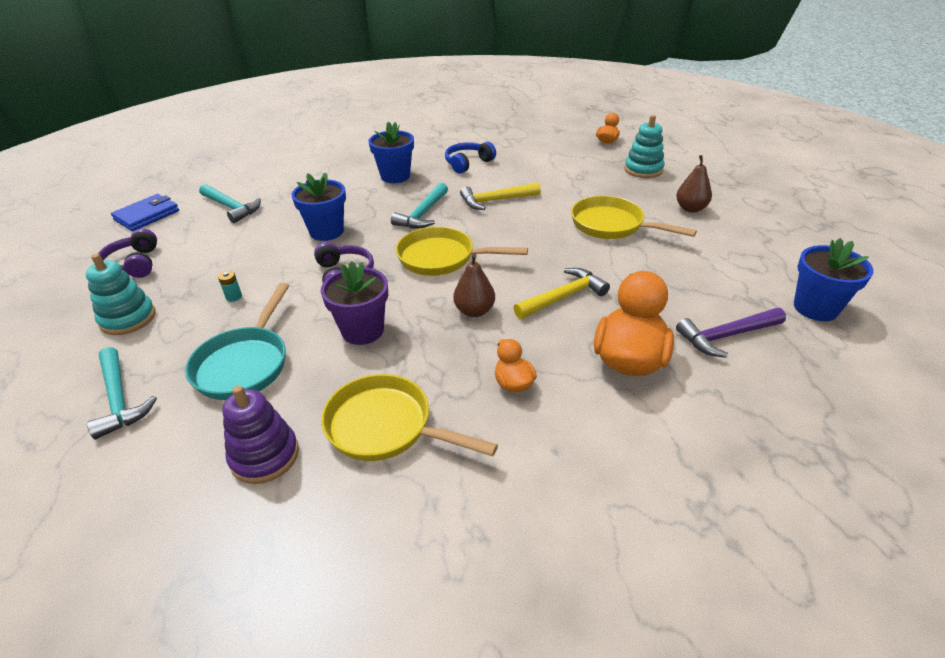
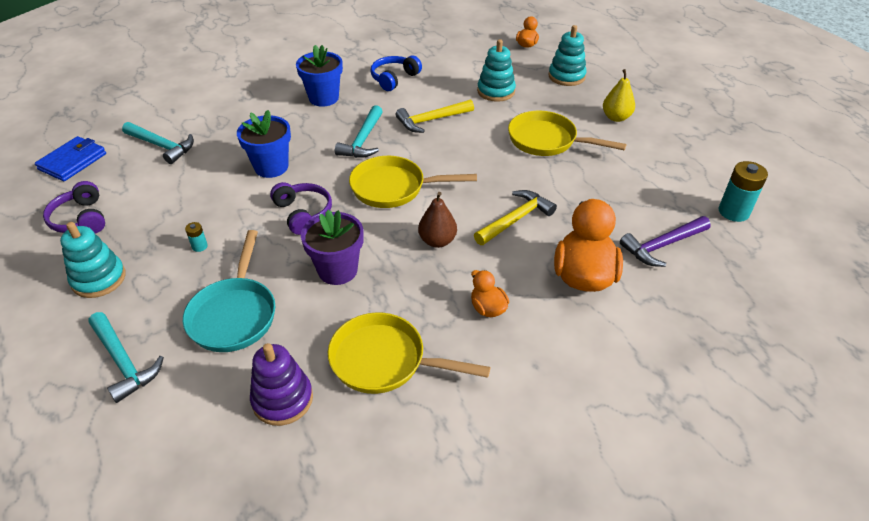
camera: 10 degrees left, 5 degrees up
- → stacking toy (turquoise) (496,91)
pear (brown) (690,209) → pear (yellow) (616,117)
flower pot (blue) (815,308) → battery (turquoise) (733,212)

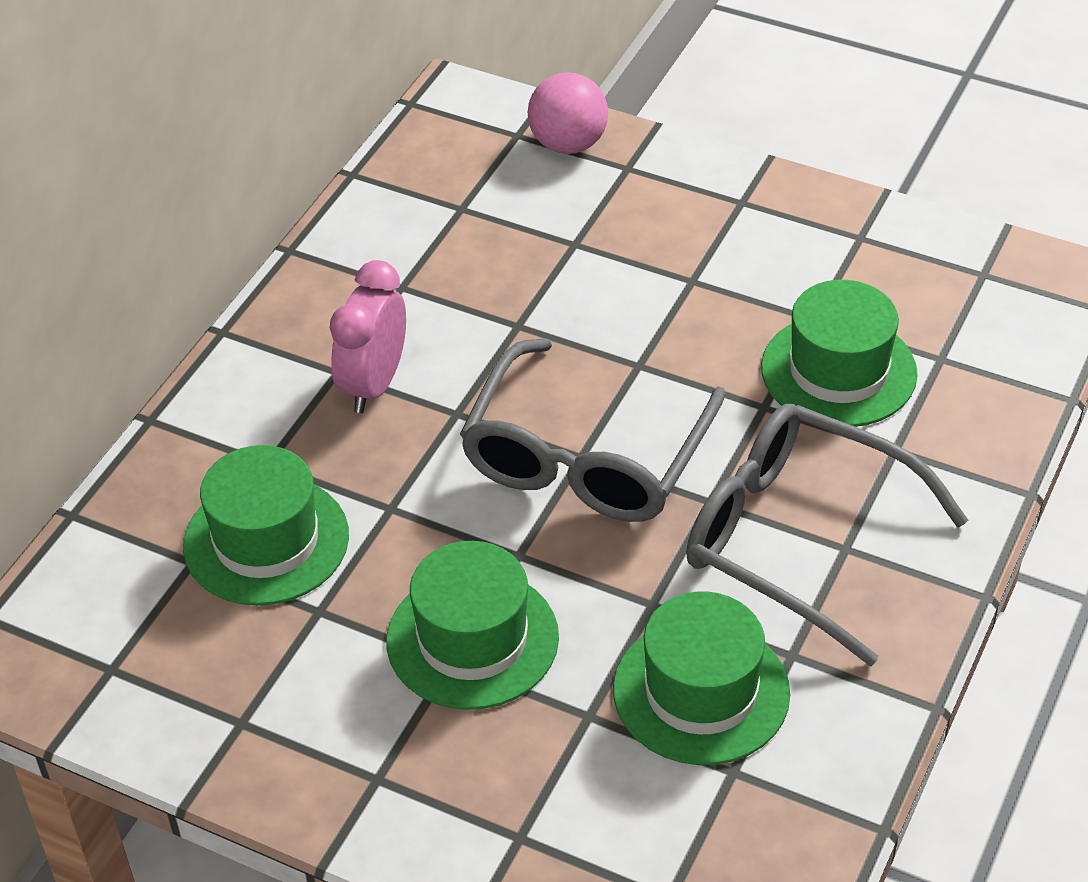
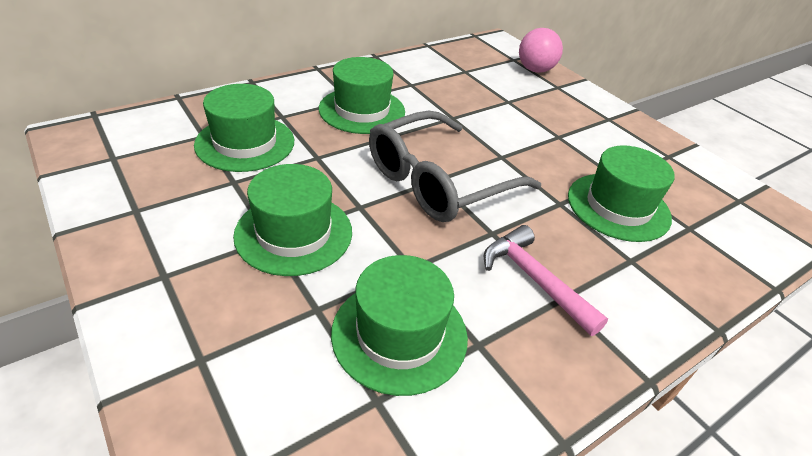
camera: 25 degrees right, 5 degrees down
clock (pink) (374,385) → hat (green) (362,110)
glasses (grey) (800,540) → hammer (pink) (534,279)

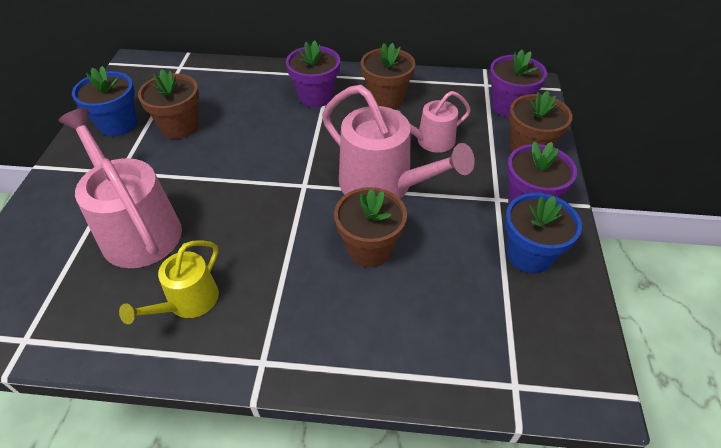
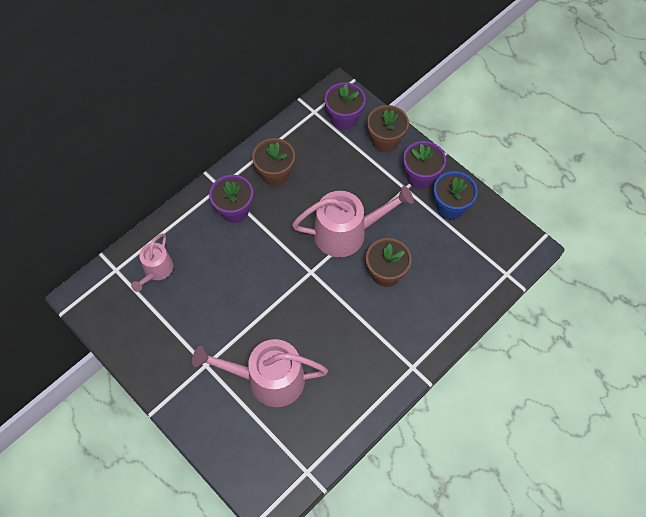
camera: 50 degrees left, 15 degrees up
watering can (pink) (431,141) → watering can (pink) (156,270), shifted
flower pot (blue) (118,124) → -
watering can (yellow) (188,302) → -
flower pot (brown) (180,127) → -

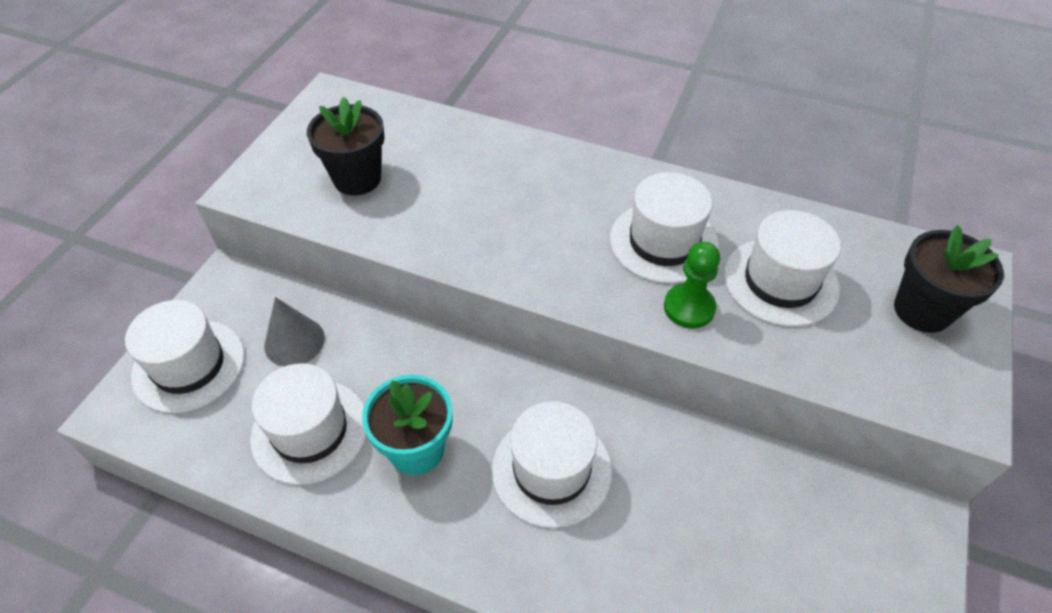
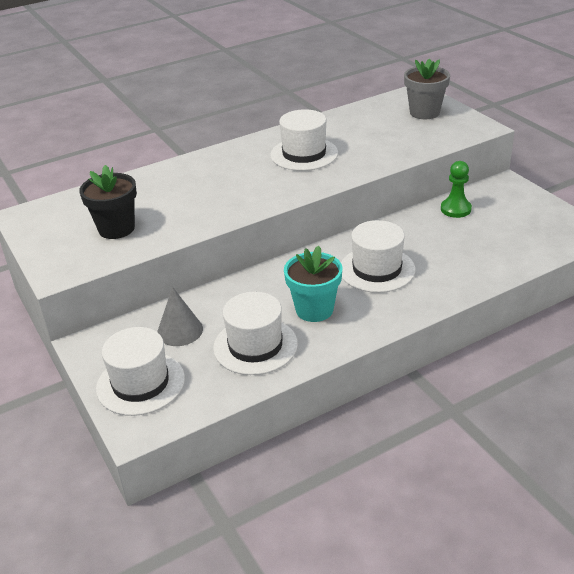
camera: 50 degrees left, 15 degrees down
flower pot (black) (922,310) → flower pot (grey) (424,112)
pawn (green) (689,307) → pawn (green) (455,209), shifted
hat (white) (780,281) → -

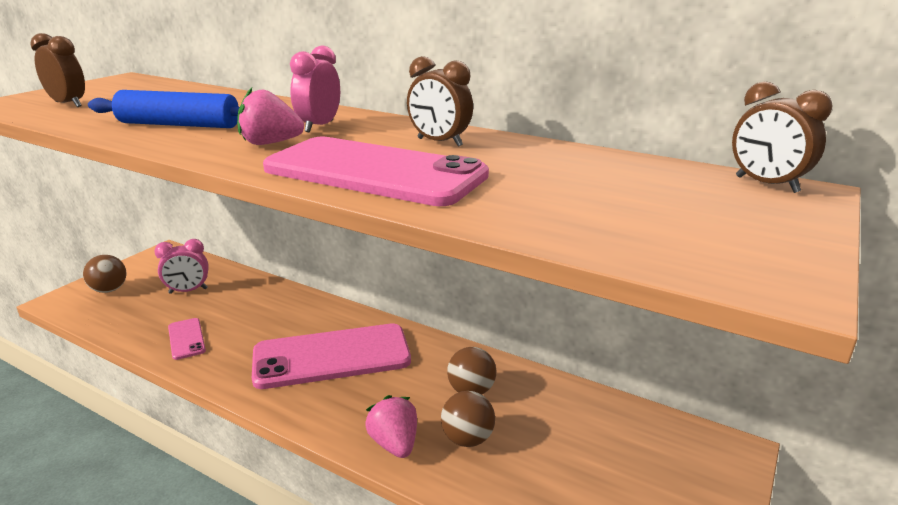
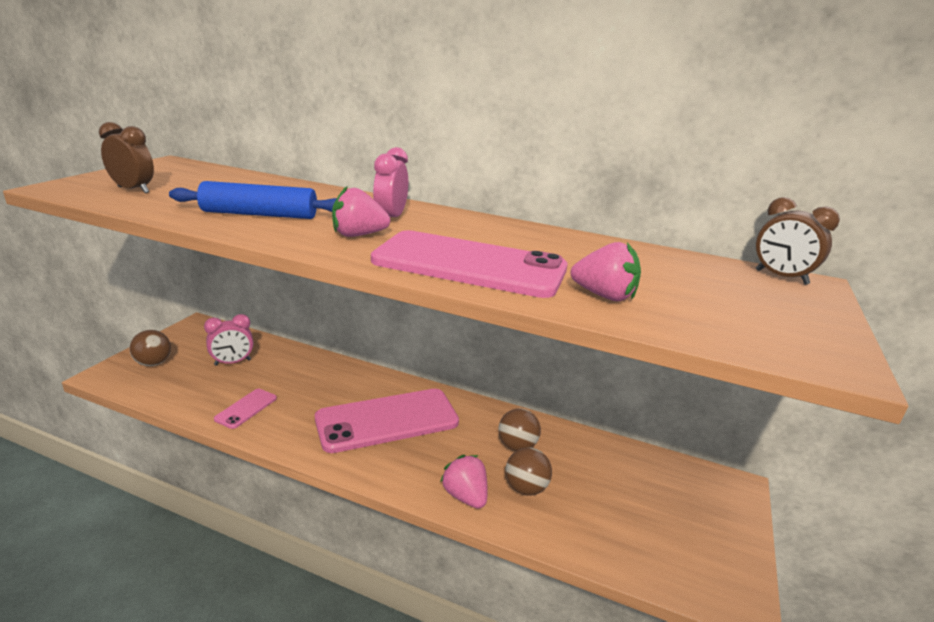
camera: 10 degrees left, 0 degrees up
phone (pink) (186,339) → phone (pink) (246,408), 60 degrees clockwise
- → strawberry (pink) (604,296)
clock (brown) (439,142) → -

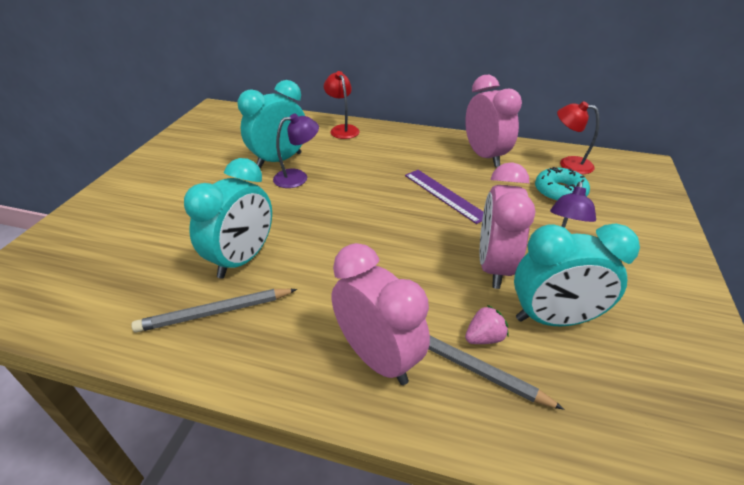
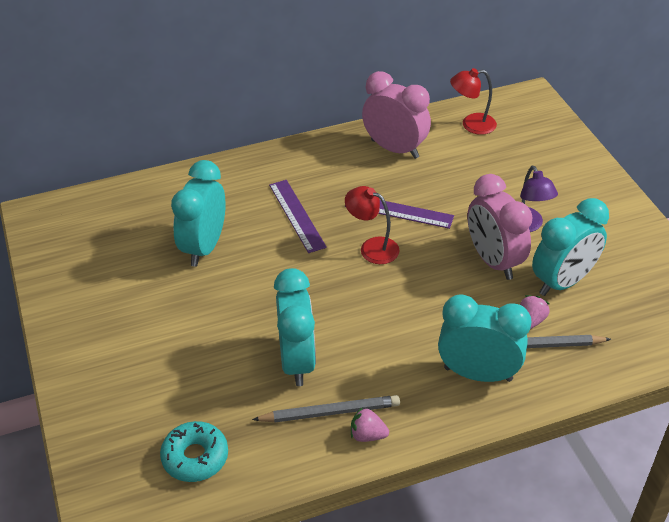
camera: 35 degrees left, 5 degrees up
donut (turquoise) (559,192) → donut (turquoise) (195,457), shifted
pencil (grey) (215,312) → pencil (grey) (330,412), 135 degrees counterclockwise
- → ruler (purple) (297,215)
lamp (red) (342,129) → lamp (red) (372,247), shifted
- → strawberry (pink) (367,435)
clock (pink) (378,357) → clock (turquoise) (478,373)
lamp (purple) (298,177) → -

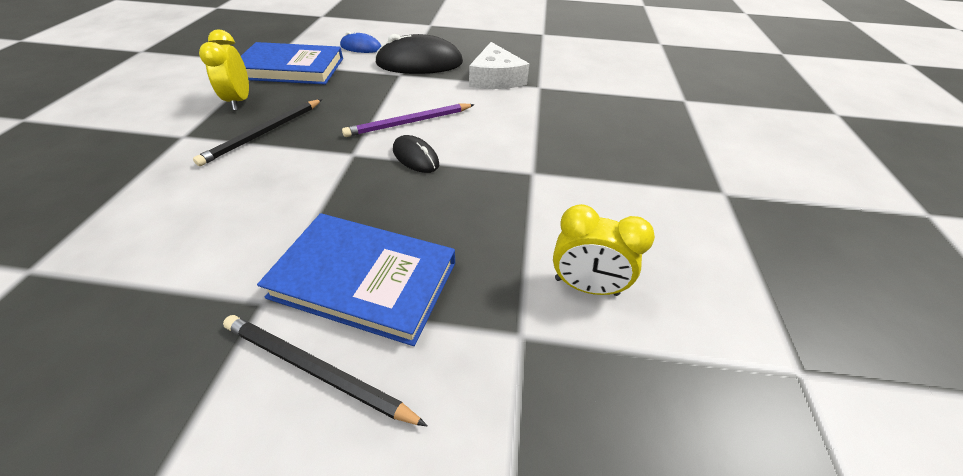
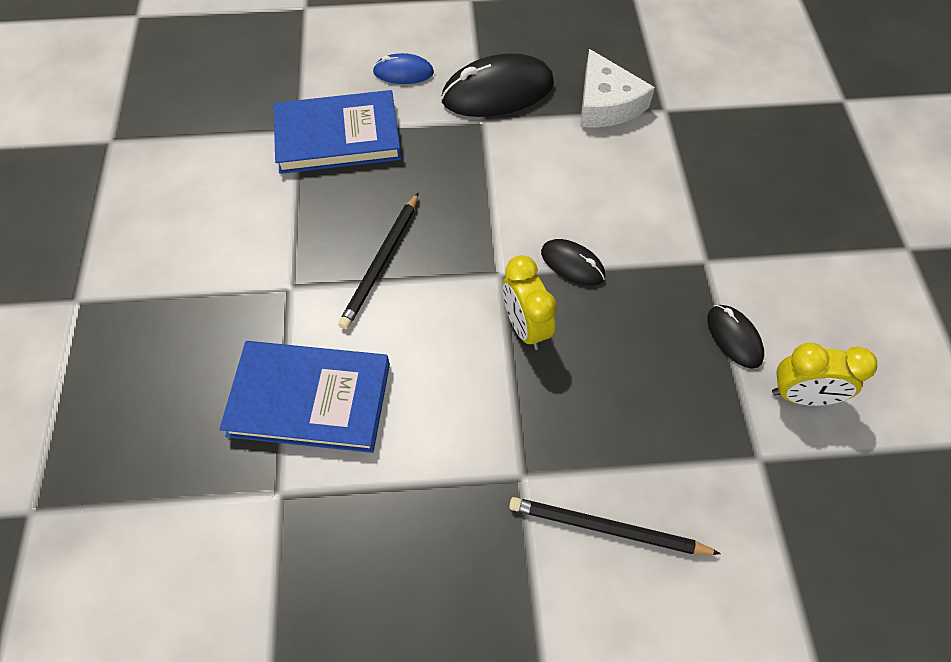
camera: 10 degrees left, 15 degrees up
book (blue) (364,279) → book (blue) (310,399), shifted
clock (yellow) (240,101) → clock (yellow) (525,327), shifted
- → mouse (black) (734,337)
pencil (purple) (409,123) → -

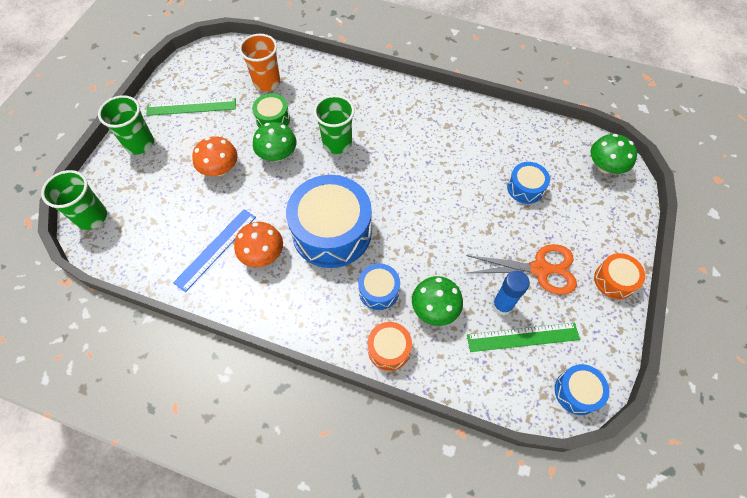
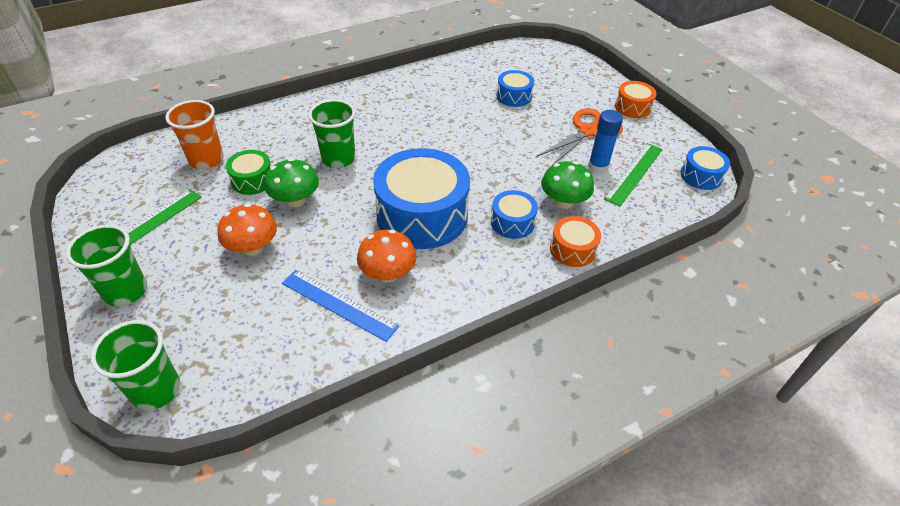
camera: 50 degrees left, 15 degrees down
ruler (blue) (216,249) → ruler (blue) (339,304), 45 degrees counterclockwise
mushroom (green) (605,166) → -

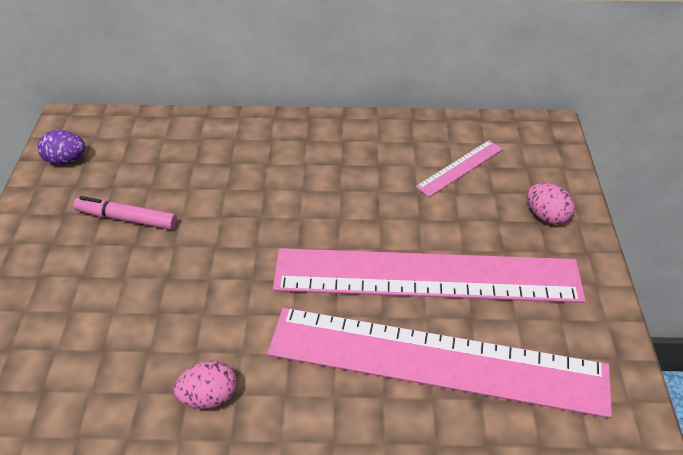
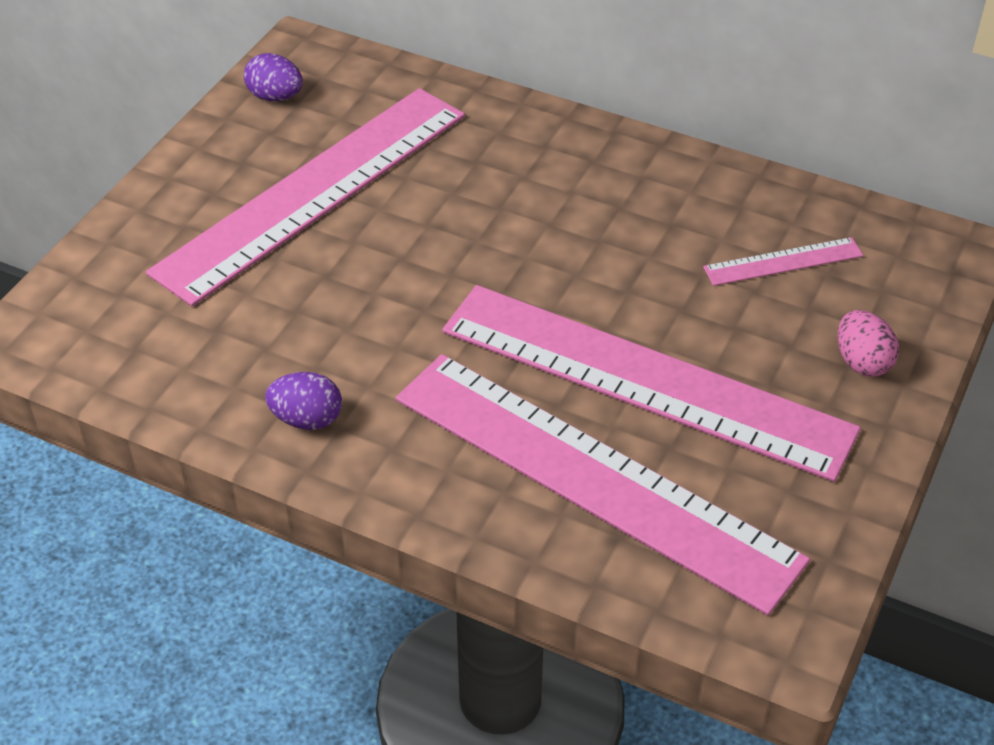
camera: 25 degrees right, 0 degrees up
marker (pink) (127,219) → ruler (pink) (314,192)
egg (pink) (209,397) → egg (purple) (307,419)

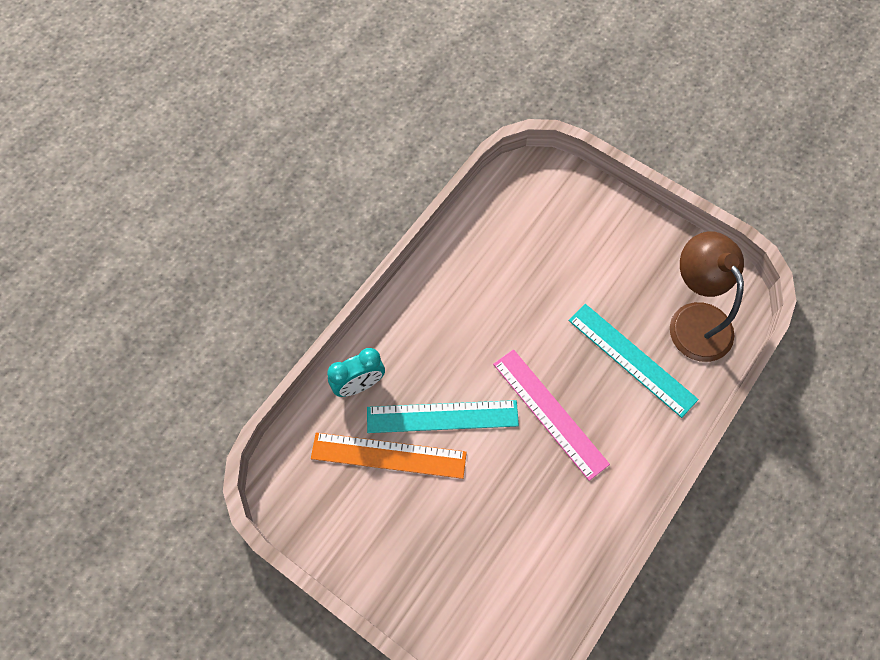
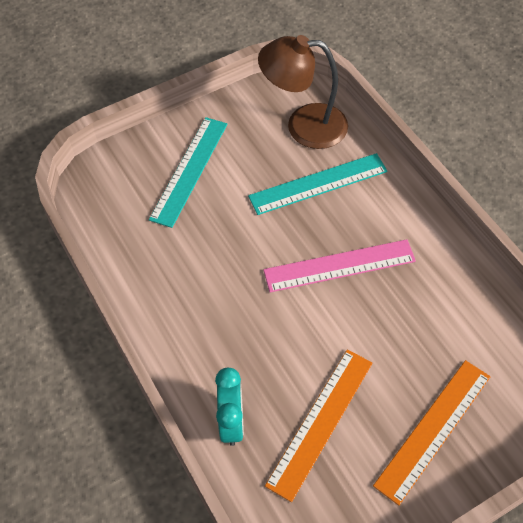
camera: 65 degrees left, 10 degrees down
ruler (turquoise) (442,416) → ruler (turquoise) (189,170), shifted
- → ruler (orange) (433,429)

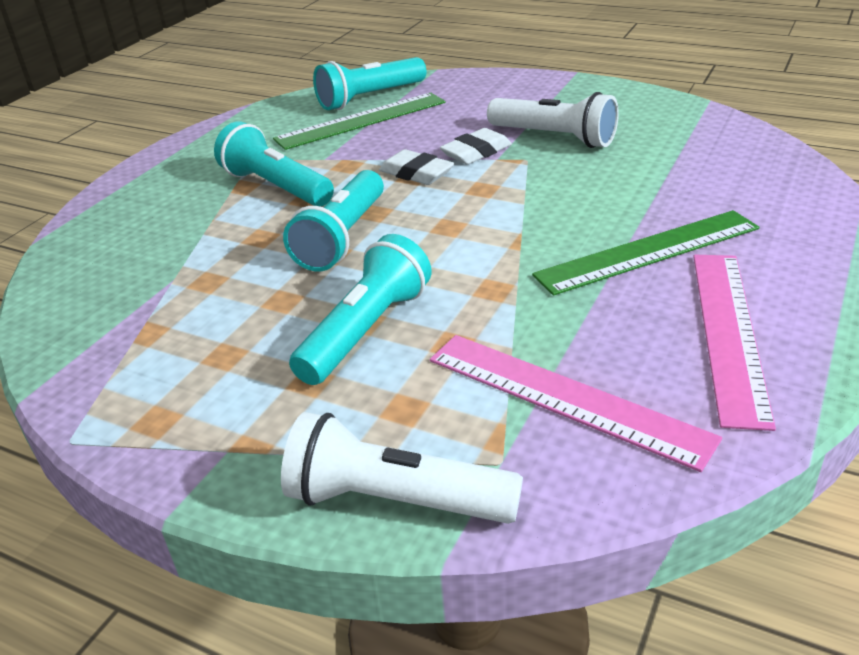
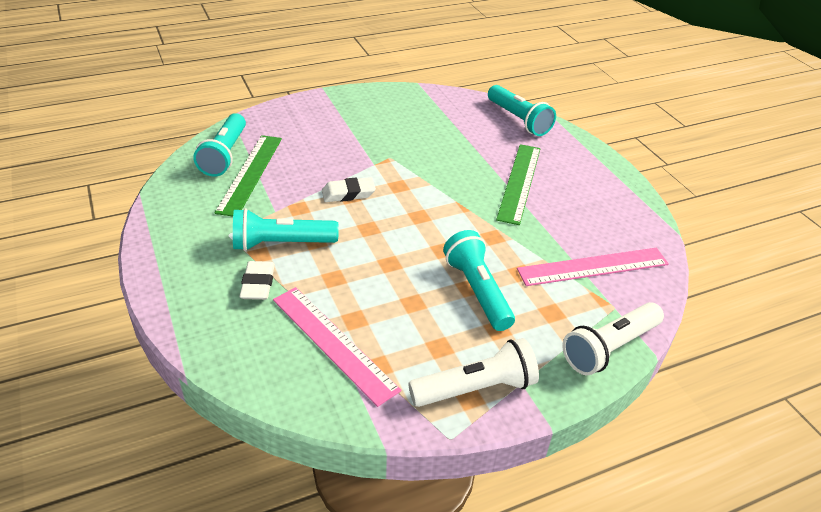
camera: 55 degrees left, 5 degrees up
eraser (white) (476,152) → eraser (white) (258,284), shifted
ruler (pink) (729,332) → ruler (pink) (333,343), shifted
flashlight (white) (554,137) → flashlight (white) (476,388), shifted
flashlight (turquoise) (342,238) → flashlight (turquoise) (518,120), shifted

